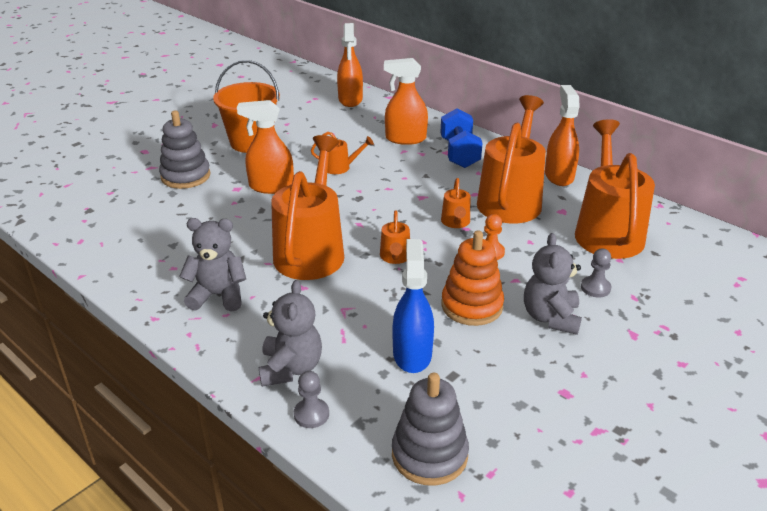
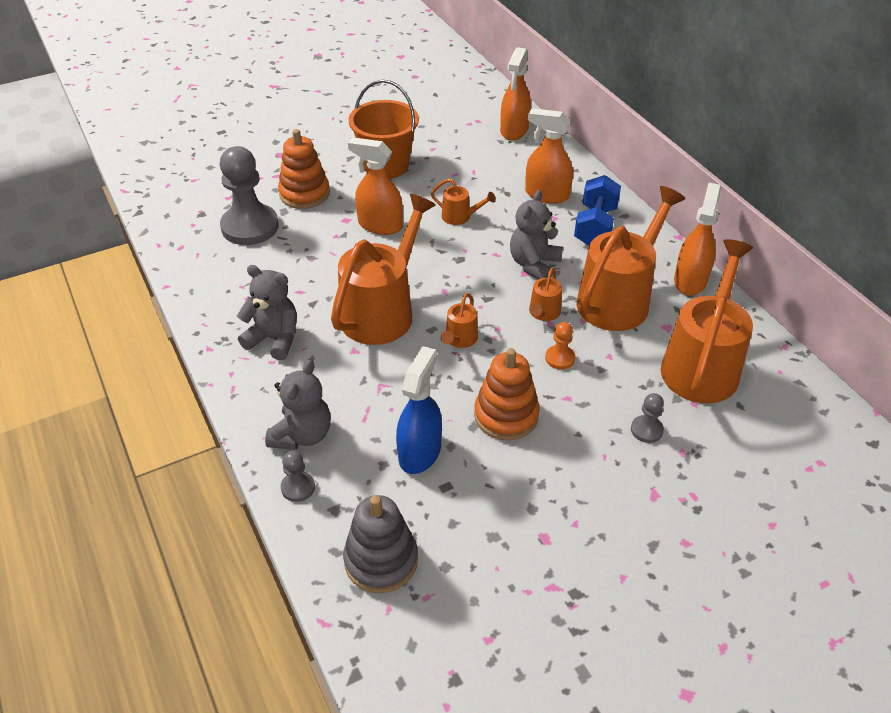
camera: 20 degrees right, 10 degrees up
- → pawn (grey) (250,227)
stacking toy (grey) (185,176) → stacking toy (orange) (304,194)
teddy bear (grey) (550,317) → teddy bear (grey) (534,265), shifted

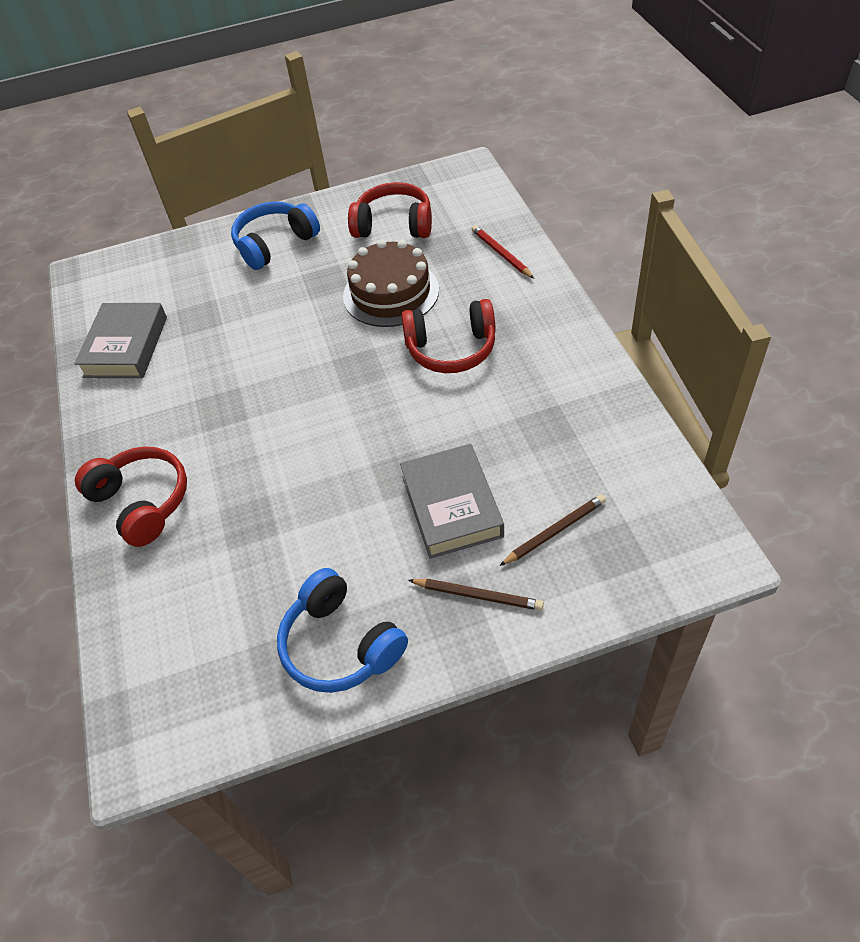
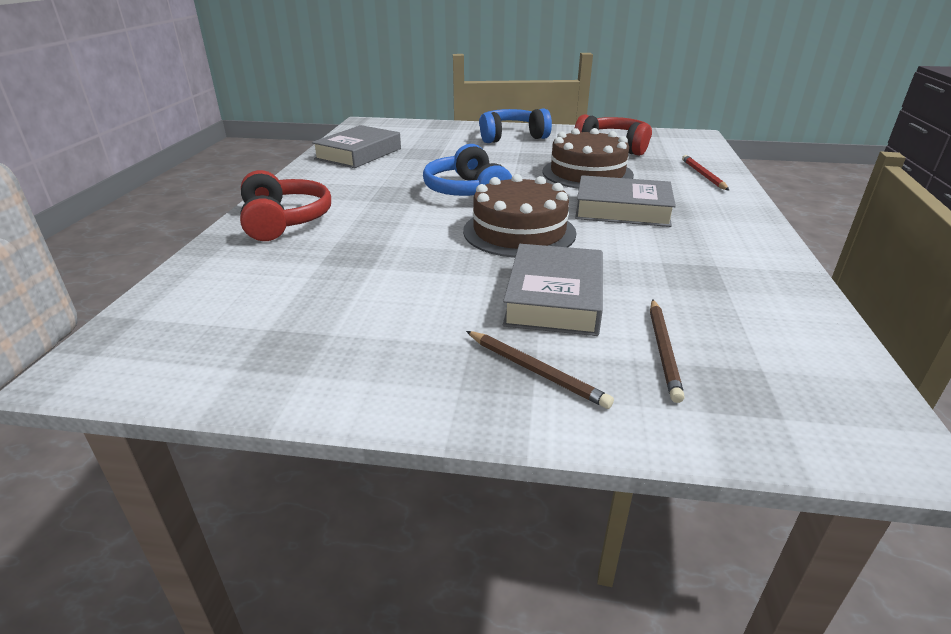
camera: 20 degrees right, 20 degrees down
headphones (blue) (341,644) → headphones (blue) (467,191), shifted
- → cake (brown) (519,232)
headphones (red) (451,349) → book (grey) (622,210)
pencil (brown) (555,531) → pencil (brown) (663,350), 105 degrees clockwise

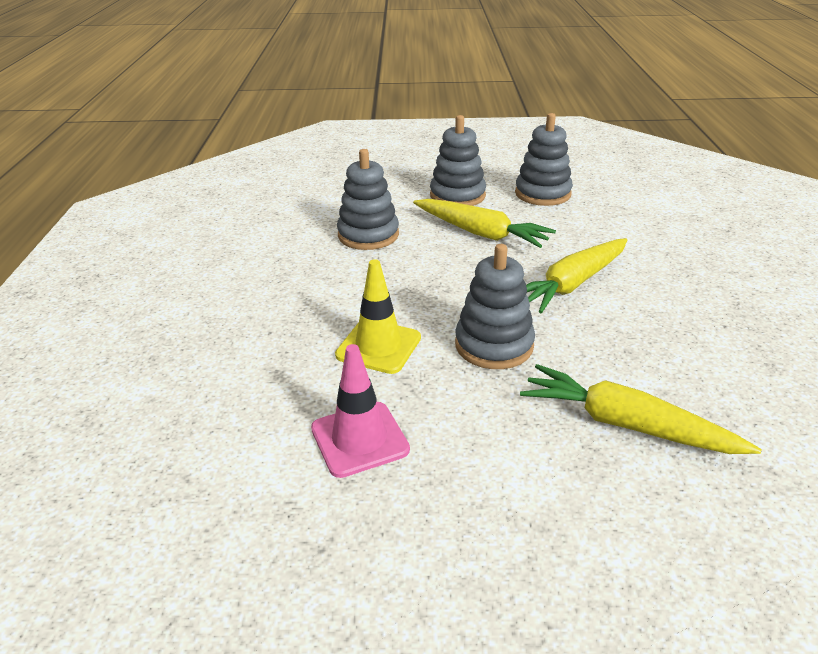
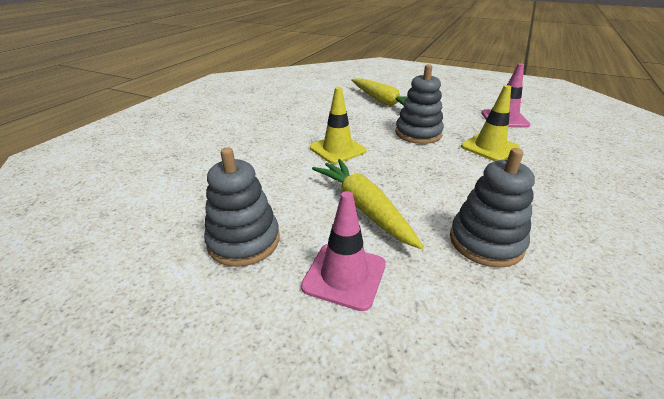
camera: 155 degrees left, 0 degrees up
stacking toy (grey) (457,196) → traffic cone (pink) (344,275)
carrot (yellow) (572,284) → traffic cone (yellow) (337,149)

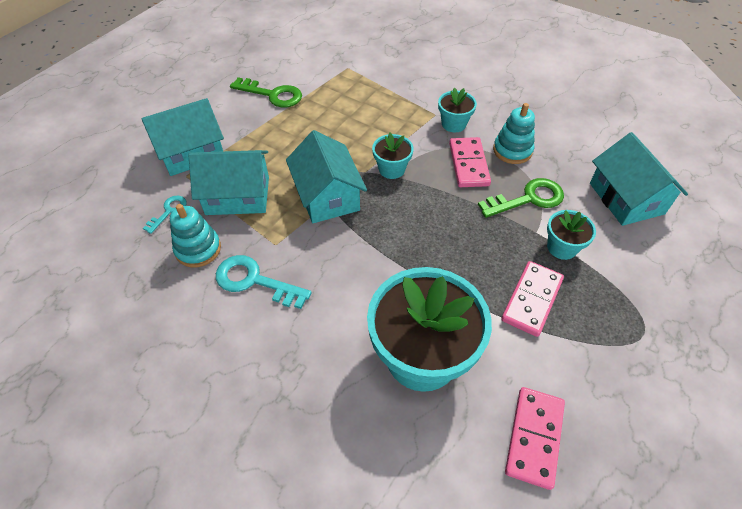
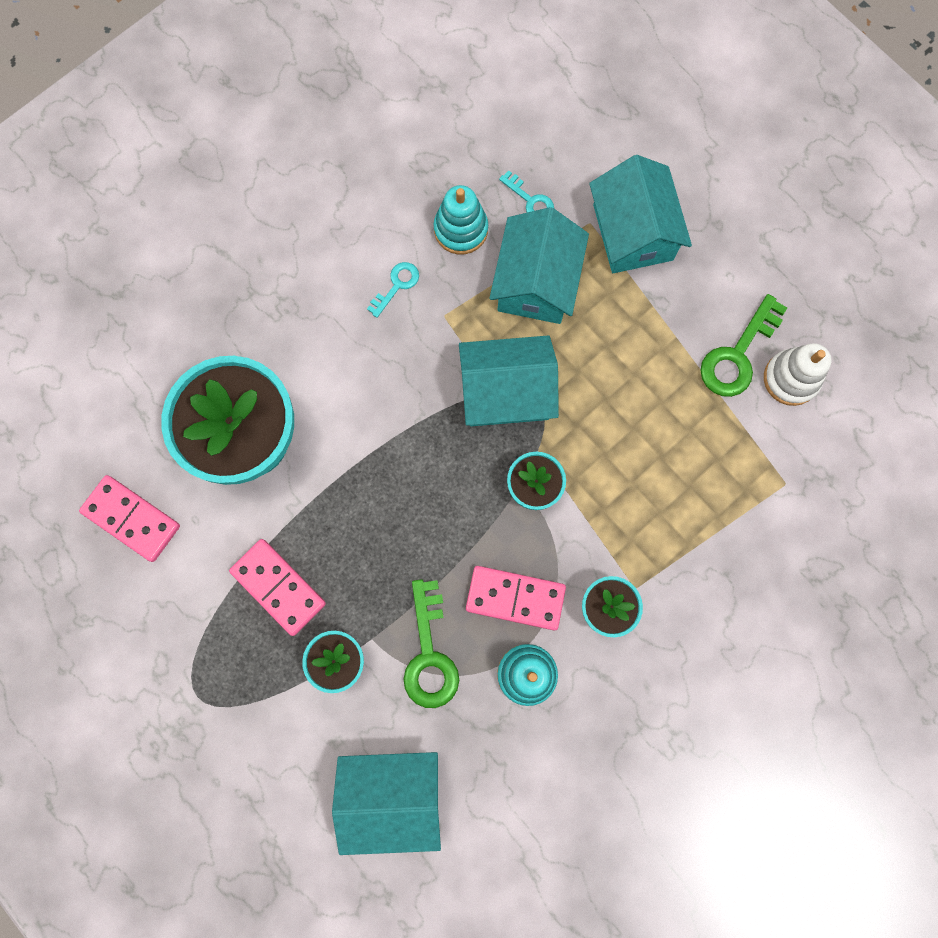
camera: 105 degrees right, 25 degrees up
key (turquoise) (255,281) → key (turquoise) (396,286), x0.57
- → stacking toy (white) (790,379)

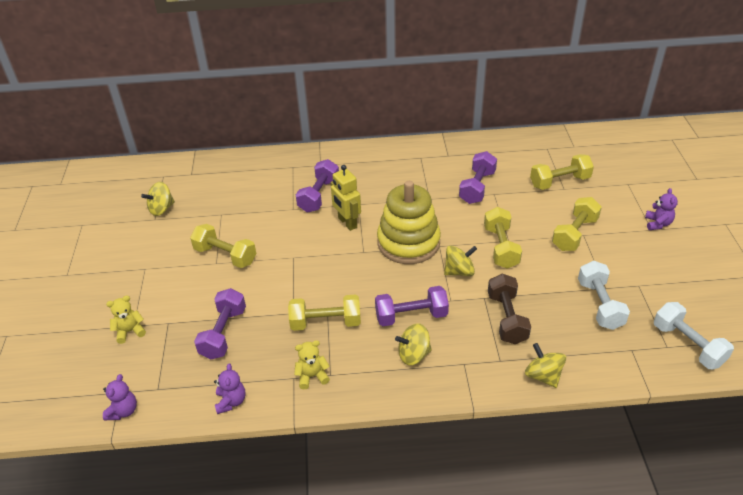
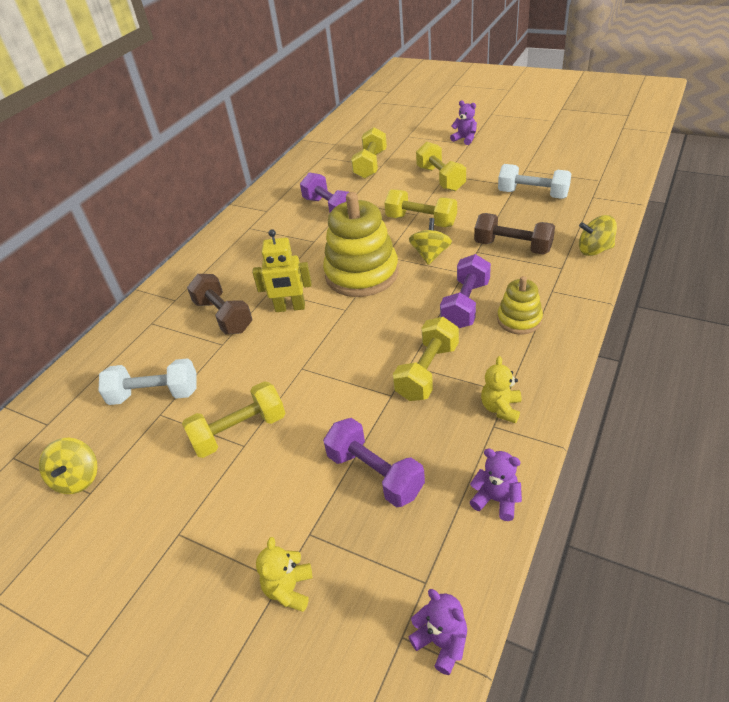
camera: 55 degrees left, 0 degrees up
dumbbell (white) (687,345) → dumbbell (white) (155,394), shifted
dumbbell (purple) (319,195) → dumbbell (brown) (223,316)
spinning top (yellow) (413,354) → stacking toy (yellow) (519,320)

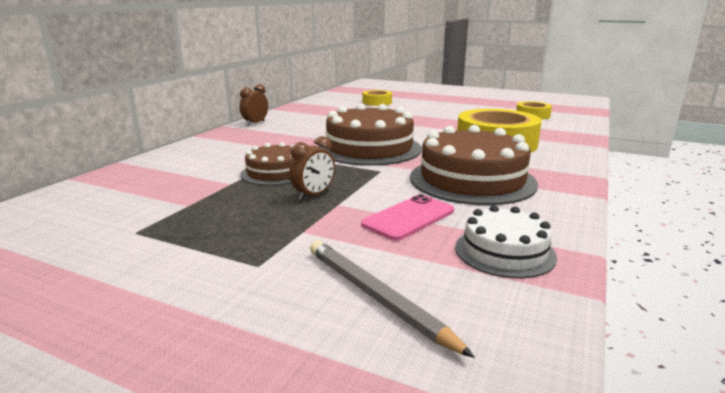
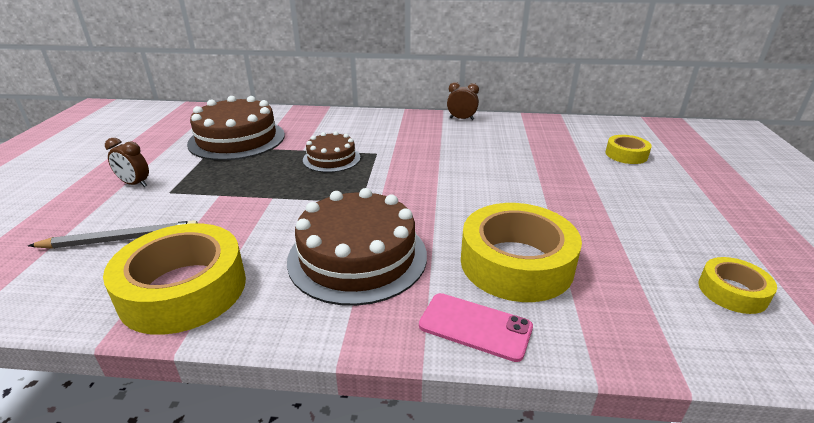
camera: 70 degrees right, 10 degrees up
pencil (grey) (375,297) → pencil (grey) (121,239), 45 degrees clockwise
cake (white) (504,251) → tape (yellow) (183,289)
clock (brown) (313,195) → clock (brown) (135,184), shifted
cake (brown) (369,148) → cake (brown) (237,139), shifted
phone (pink) (409,218) → phone (pink) (475,326), shifted

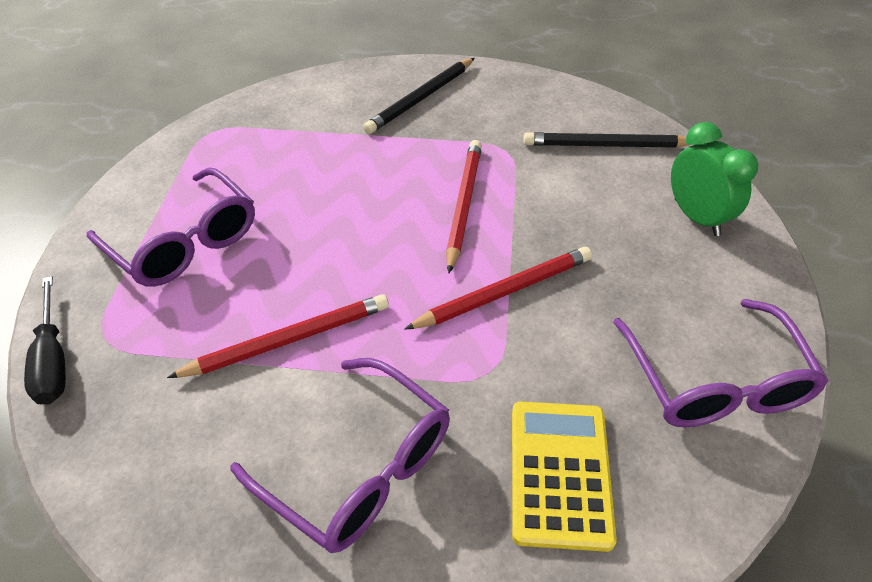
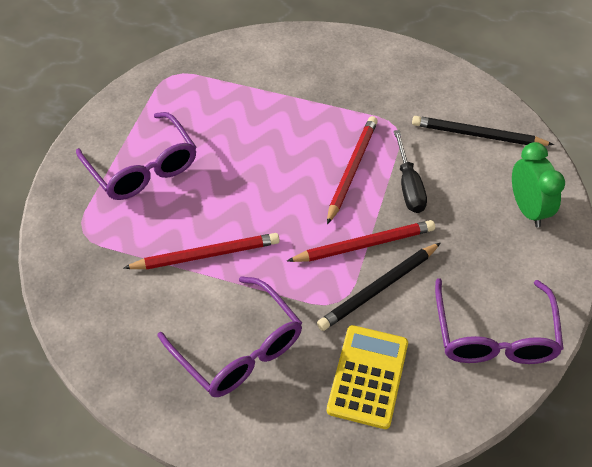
camera: 10 degrees right, 5 degrees up
pencil (black) (421,98) → pencil (black) (378,288), shifted
screwdriver (black) (53,360) → screwdriver (black) (408,186), shifted

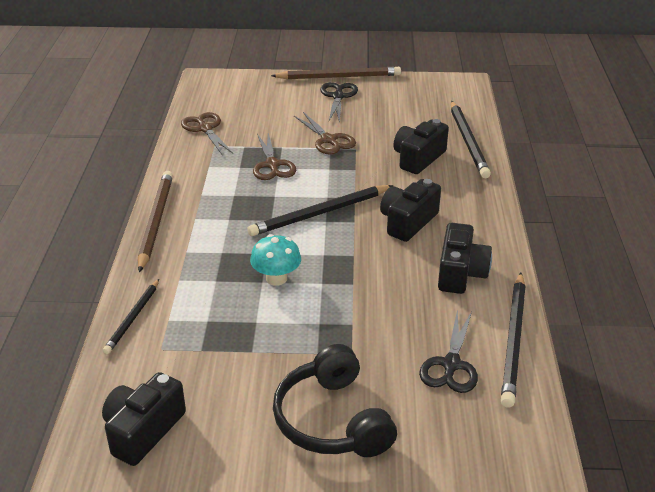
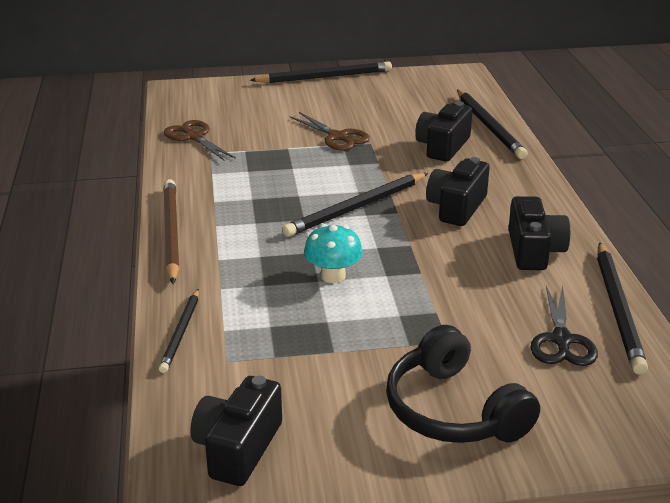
camera: 10 degrees left, 5 degrees down
pencil (brown) (339,77) → pencil (black) (325,77)
scissors (brown) (272,165) → -
scissors (black) (338,96) → -

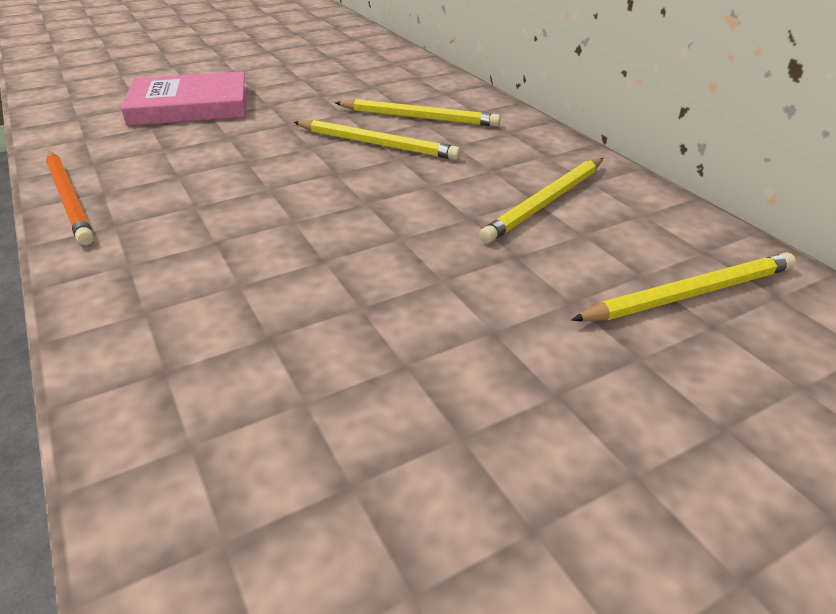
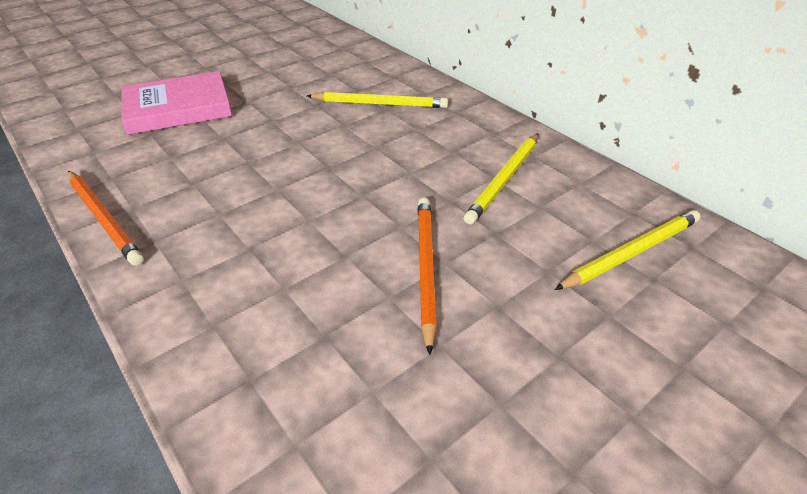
camera: 10 degrees left, 5 degrees up
- → pencil (orange) (425,268)
pencil (yellow) (377,144) → -

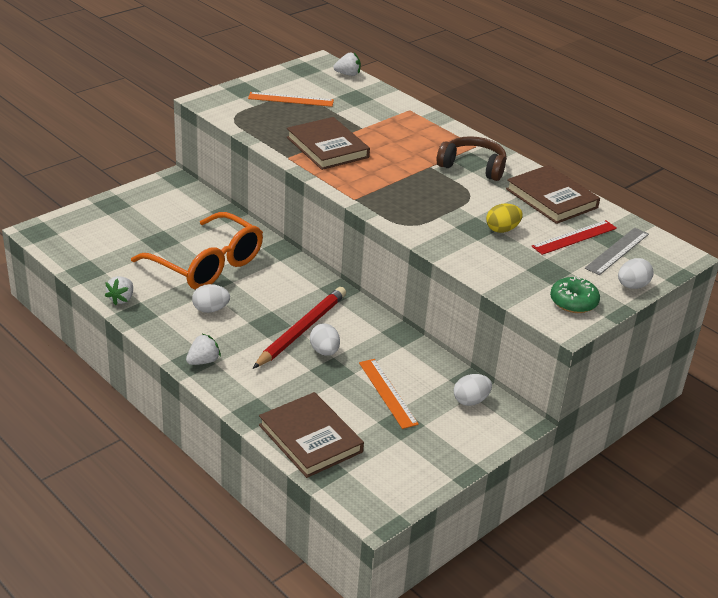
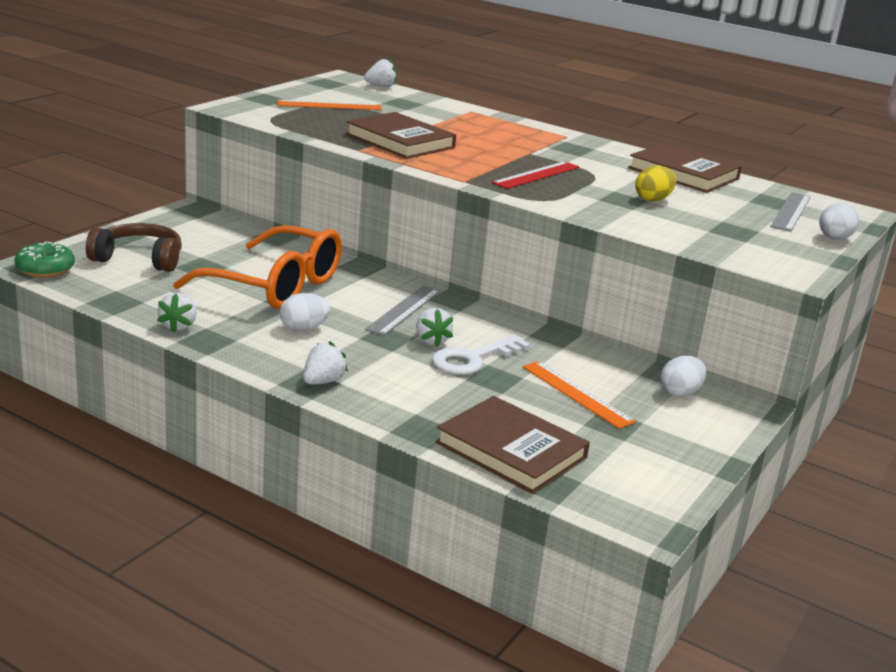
camera: 15 degrees left, 10 degrees down
donut (green) (573,302) → donut (green) (45,269), shifted
headphones (brown) (473,166) → headphones (brown) (139,259), shifted
- → ruler (grey) (404,310)
pencil (red) (301,330) → strawberry (white) (431,340)
egg (white) (324,351) → key (white) (473,359)
ruler (red) (574,237) → ruler (red) (536,175), shifted

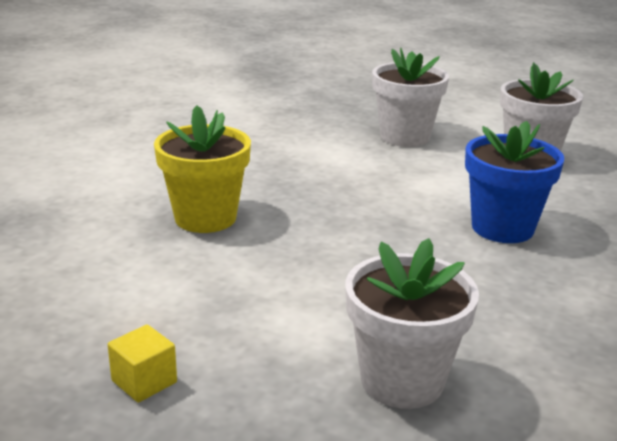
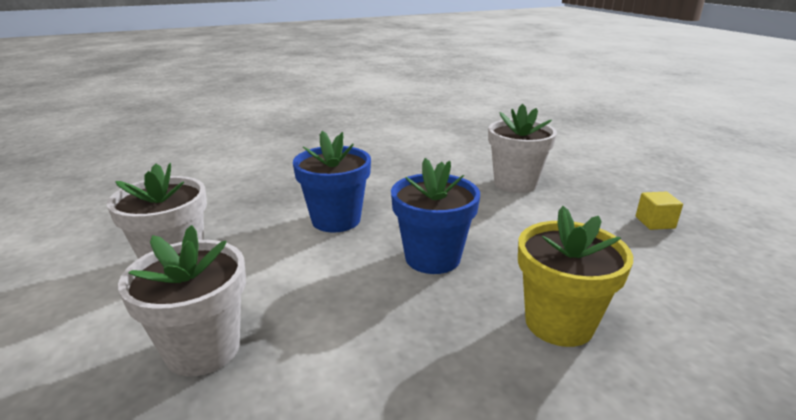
camera: 140 degrees left, 0 degrees up
- → flower pot (blue) (432,258)

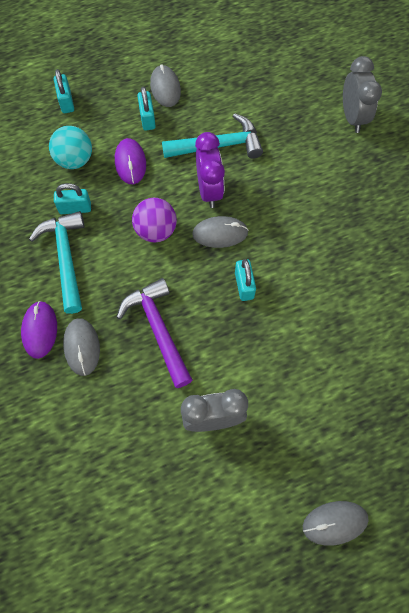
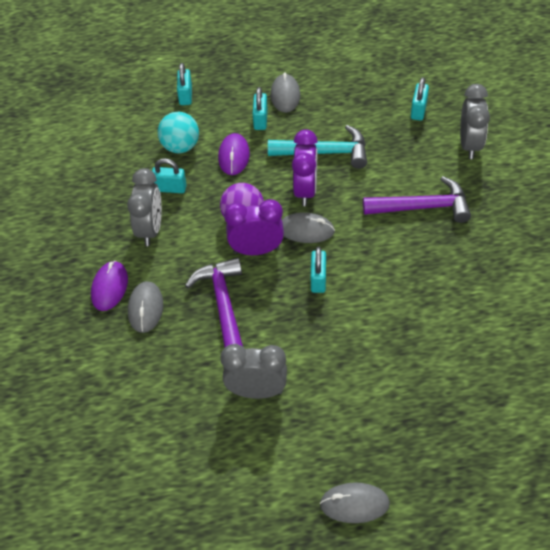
camera: 15 degrees right, 15 degrees down
hammer (turquoise) (66,258) → clock (grey) (150,230)
- → clock (purple) (256,250)
- → hammer (purple) (422,207)
- → padlock (turquoise) (418,110)

